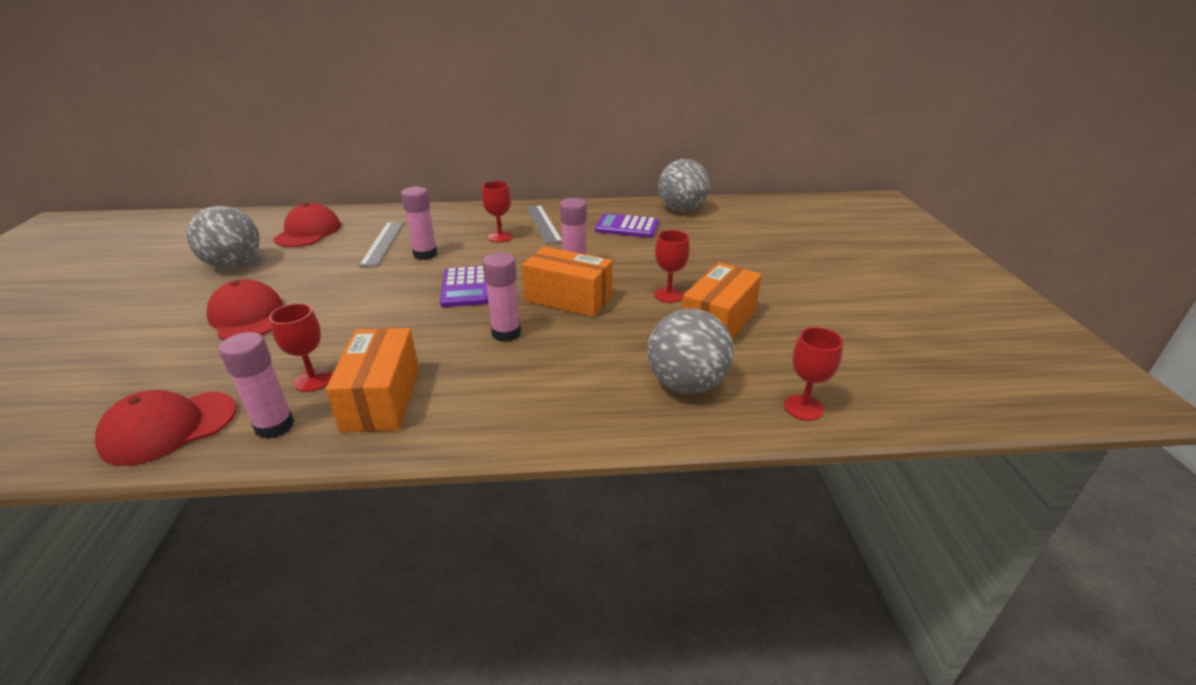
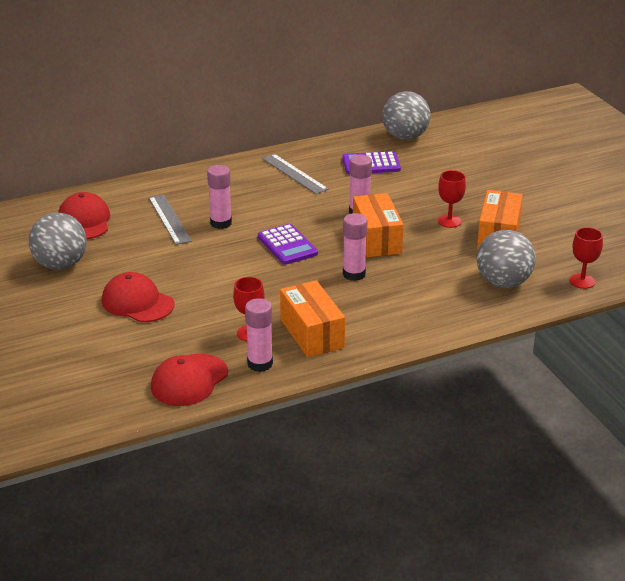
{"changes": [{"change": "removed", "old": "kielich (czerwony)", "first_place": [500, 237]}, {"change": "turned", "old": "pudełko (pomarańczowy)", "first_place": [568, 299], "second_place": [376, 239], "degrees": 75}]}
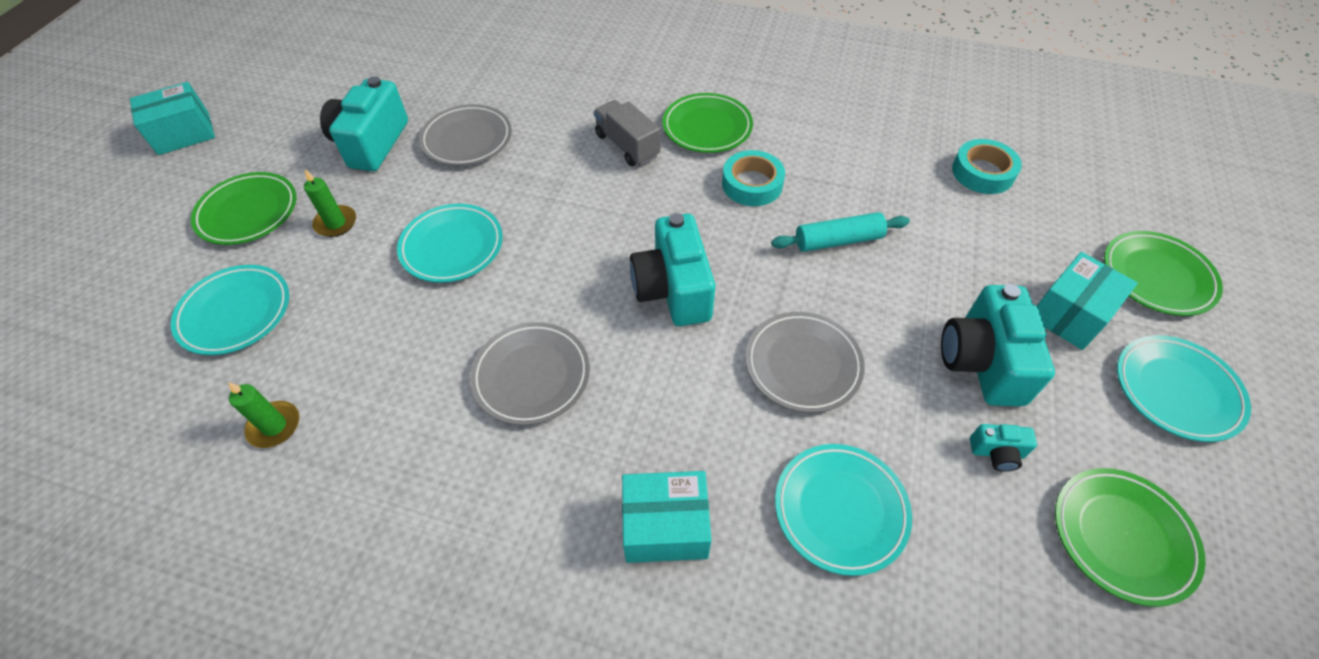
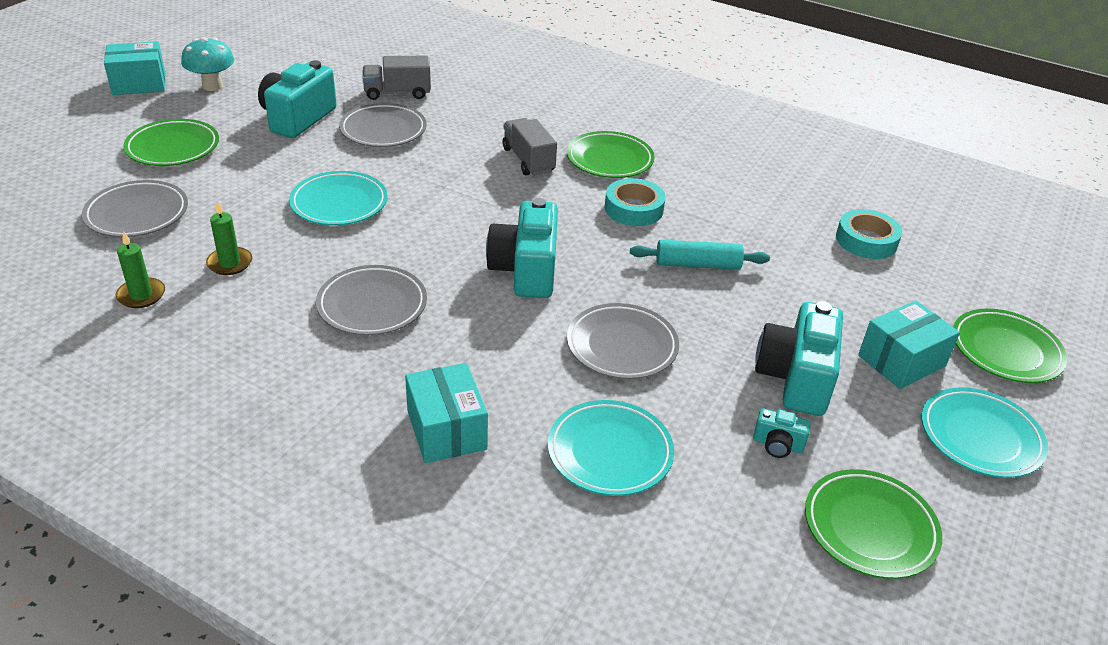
{"changes": [{"change": "recoloured", "old": "talerz (turkusowy)", "new": "talerz (szary)", "first_place": [235, 313], "second_place": [137, 214]}, {"change": "moved", "old": "świeca (zielony)", "first_place": [336, 223], "second_place": [230, 263]}, {"change": "turned", "old": "pudełko (turkusowy)", "first_place": [665, 526], "second_place": [446, 430], "degrees": 60}, {"change": "added", "new": "grzyb (turkusowy)", "second_place": [212, 86]}, {"change": "added", "new": "ciężarówka (szary)", "second_place": [397, 93]}]}
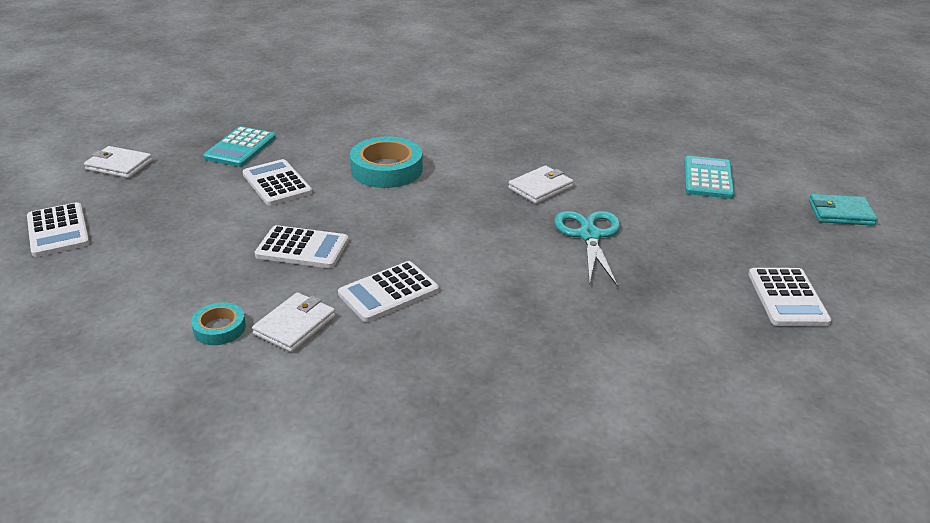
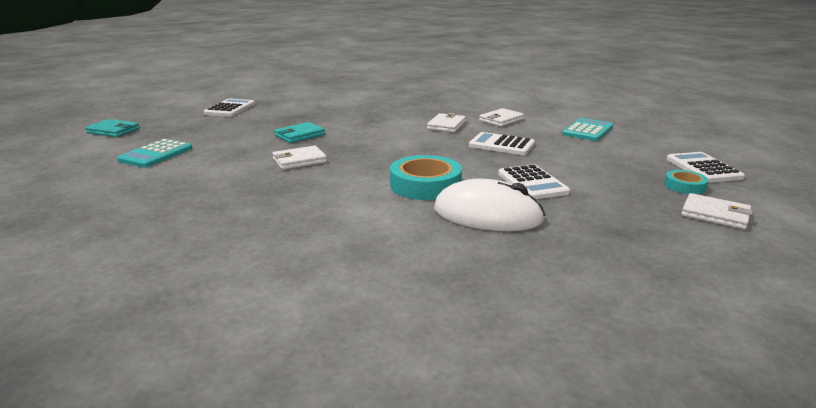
{"changes": [{"change": "moved", "old": "taśma klejąca (turkusowy)", "first_place": [219, 328], "second_place": [684, 186]}, {"change": "moved", "old": "kalkulator (turkusowy)", "first_place": [240, 148], "second_place": [588, 130]}, {"change": "replaced", "old": "kalkulator (biały)", "new": "portfel (biały)", "first_place": [388, 292], "second_place": [446, 125]}, {"change": "replaced", "old": "nożyczki (turkusowy)", "new": "portfel (turkusowy)", "first_place": [589, 235], "second_place": [299, 135]}, {"change": "added", "new": "myszka (biały)", "second_place": [487, 214]}]}
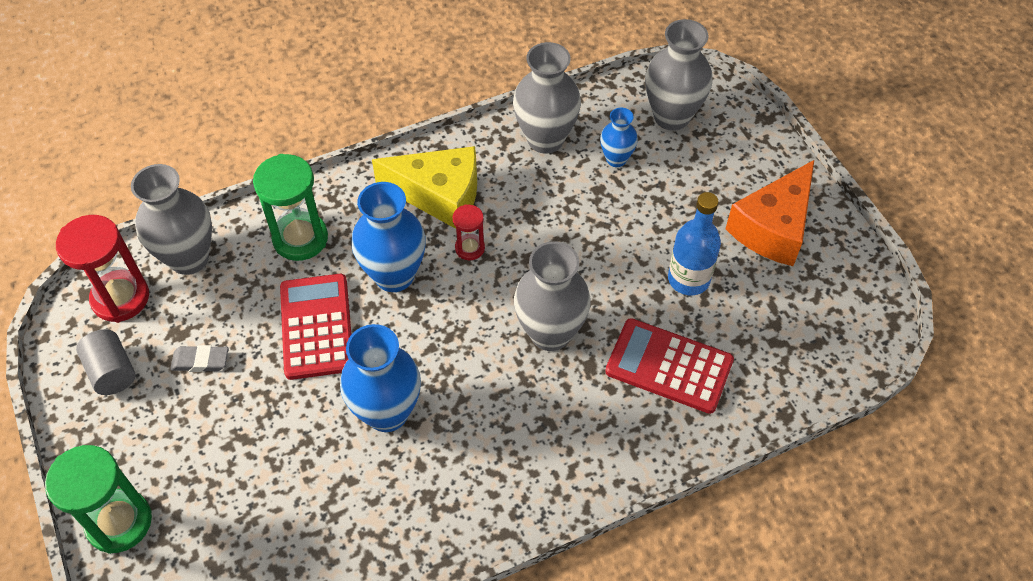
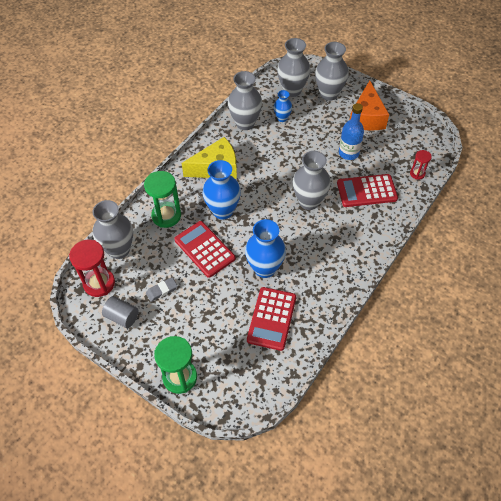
{"changes": [{"change": "moved", "old": "klepsydra (czerwony)", "first_place": [470, 248], "second_place": [417, 173]}, {"change": "added", "new": "kalkulator (czerwony)", "second_place": [271, 318]}, {"change": "added", "new": "wazon (szary)", "second_place": [329, 94]}]}
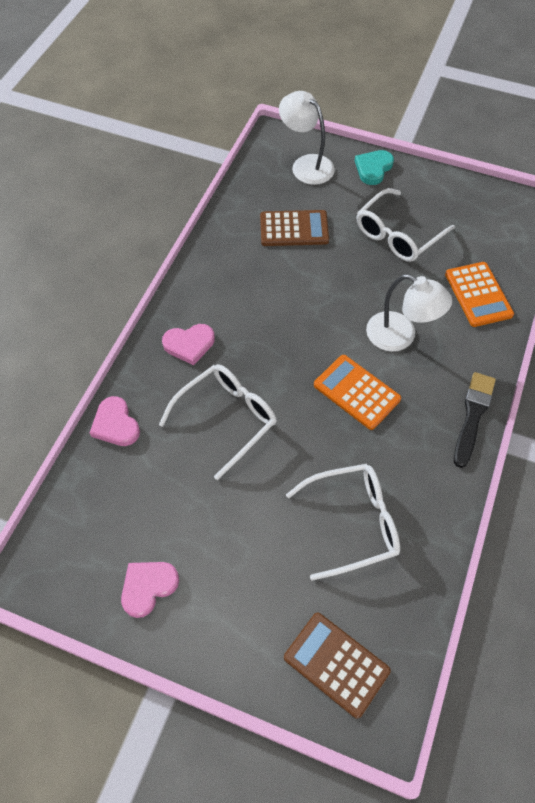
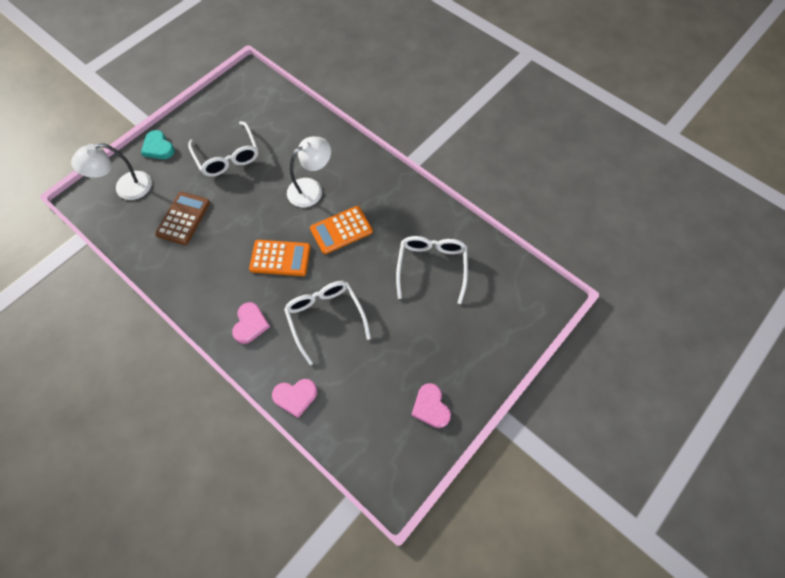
{"changes": [{"change": "removed", "old": "kalkulator (brązowy)", "first_place": [336, 664]}, {"change": "moved", "old": "kalkulator (pomarańczowy)", "first_place": [478, 294], "second_place": [280, 258]}, {"change": "removed", "old": "pędzel (czarny)", "first_place": [473, 416]}]}
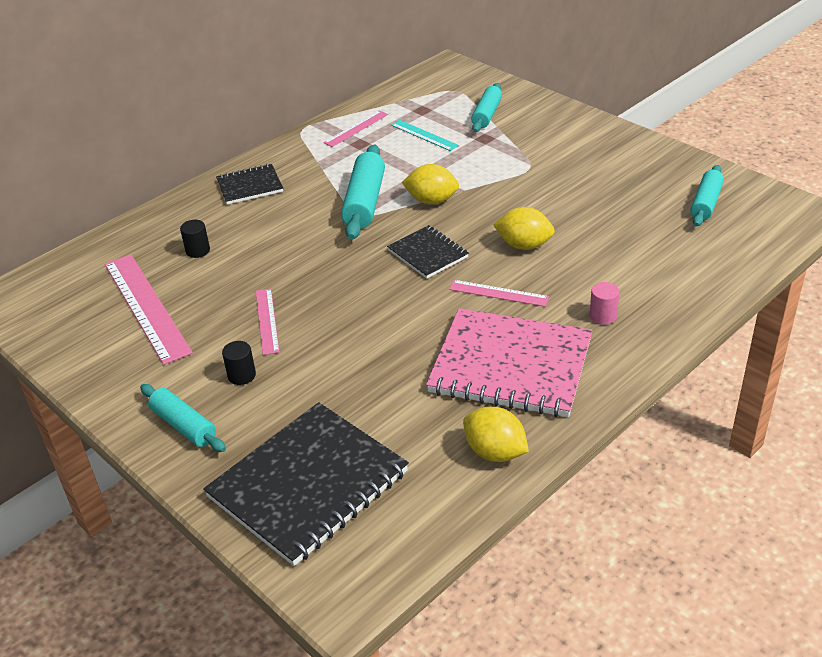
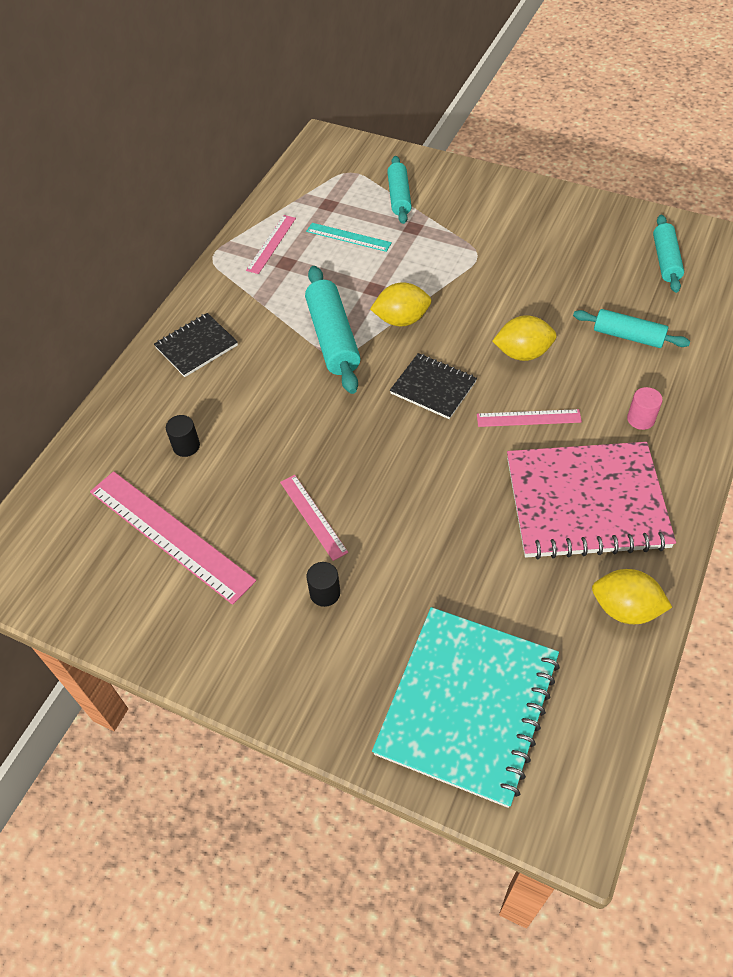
{"changes": [{"change": "moved", "old": "wałek do ciasta (turkusowy)", "first_place": [184, 426], "second_place": [628, 336]}, {"change": "recoloured", "old": "zeszyt (czarny)", "new": "zeszyt (turkusowy)", "first_place": [308, 484], "second_place": [467, 705]}]}
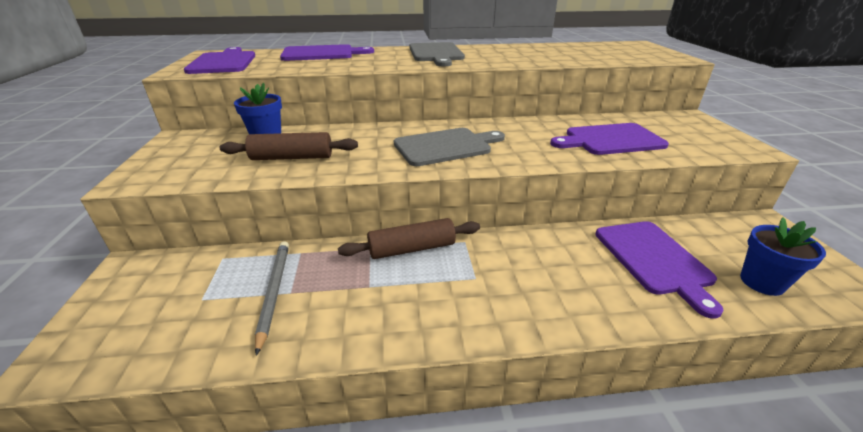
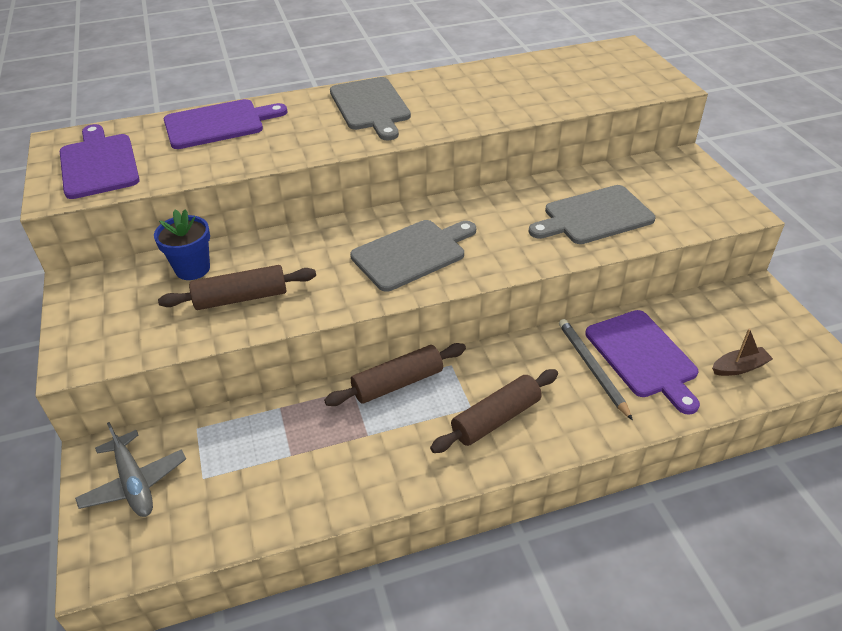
{"changes": [{"change": "moved", "old": "ołówek (szary)", "first_place": [274, 292], "second_place": [592, 368]}, {"change": "recoloured", "old": "deska do krojenia (fioletowy)", "new": "deska do krojenia (szary)", "first_place": [610, 140], "second_place": [594, 216]}, {"change": "replaced", "old": "doniczka (niebieski)", "new": "łódka (brązowy)", "first_place": [762, 282], "second_place": [739, 367]}, {"change": "added", "new": "samolot (szary)", "second_place": [134, 483]}, {"change": "added", "new": "wałek do ciasta (brązowy)", "second_place": [496, 418]}]}
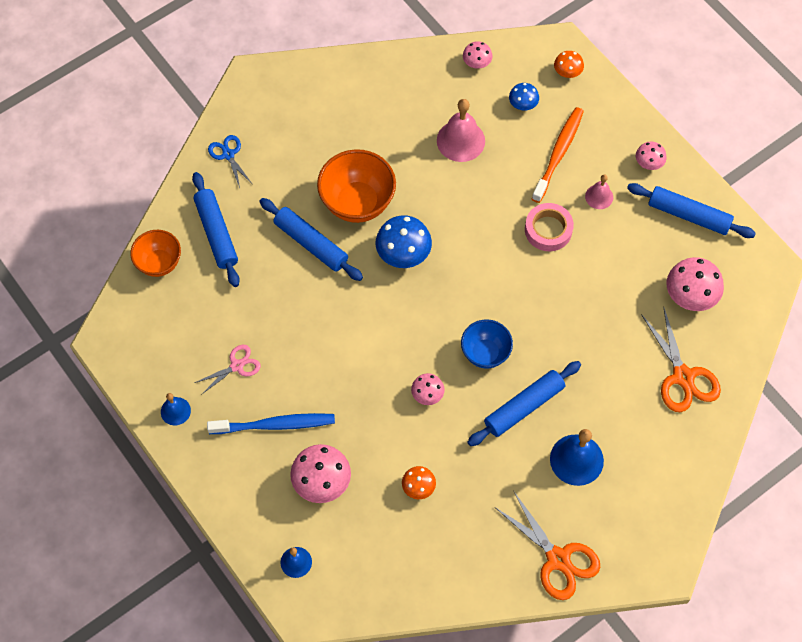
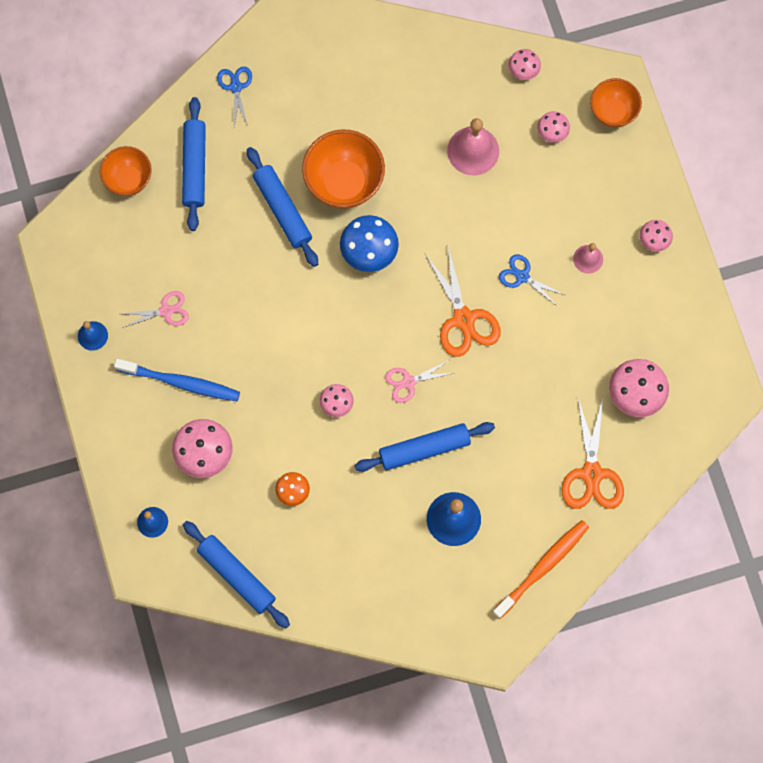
{"changes": [{"change": "replaced", "old": "miska (niebieski)", "new": "nożyczki (różowy)", "first_place": [485, 353], "second_place": [408, 382]}, {"change": "moved", "old": "nożyczki (pomarańczowy)", "first_place": [558, 559], "second_place": [464, 319]}, {"change": "recoloured", "old": "grzyb (niebieski)", "new": "grzyb (różowy)", "first_place": [523, 104], "second_place": [552, 132]}, {"change": "replaced", "old": "taśma klejąca (różowy)", "new": "nożyczki (niebieski)", "first_place": [548, 230], "second_place": [522, 276]}, {"change": "moved", "old": "szczoteczka do zębów (pomarańczowy)", "first_place": [558, 154], "second_place": [542, 568]}, {"change": "replaced", "old": "grzyb (pomarańczowy)", "new": "miska (pomarańczowy)", "first_place": [567, 72], "second_place": [612, 112]}, {"change": "moved", "old": "wałek do ciasta (niebieski)", "first_place": [688, 215], "second_place": [236, 576]}]}
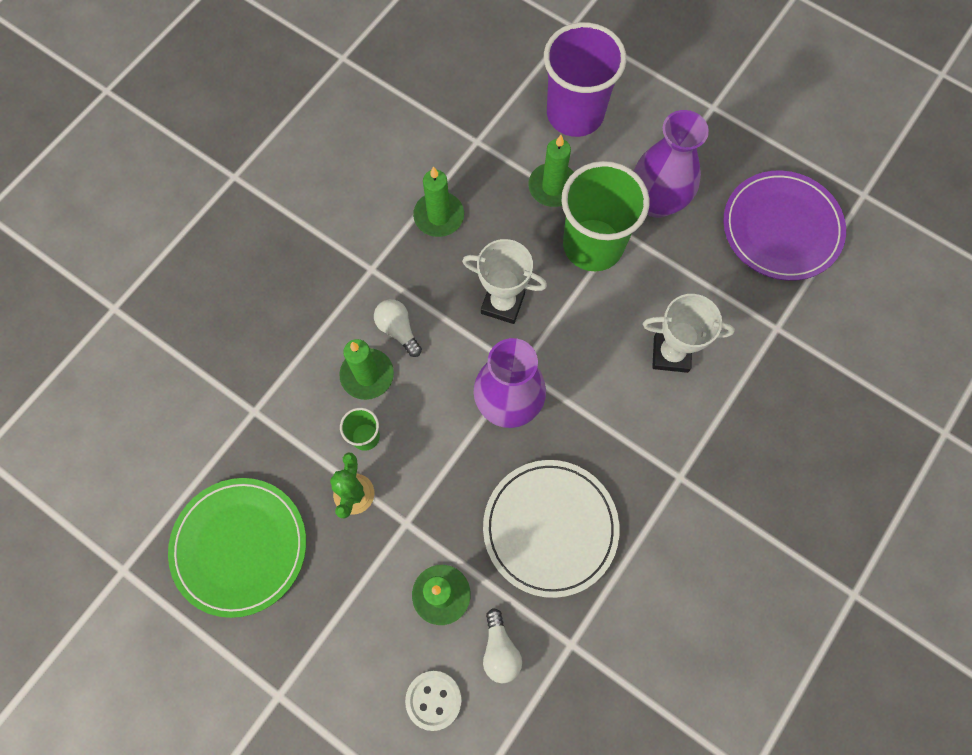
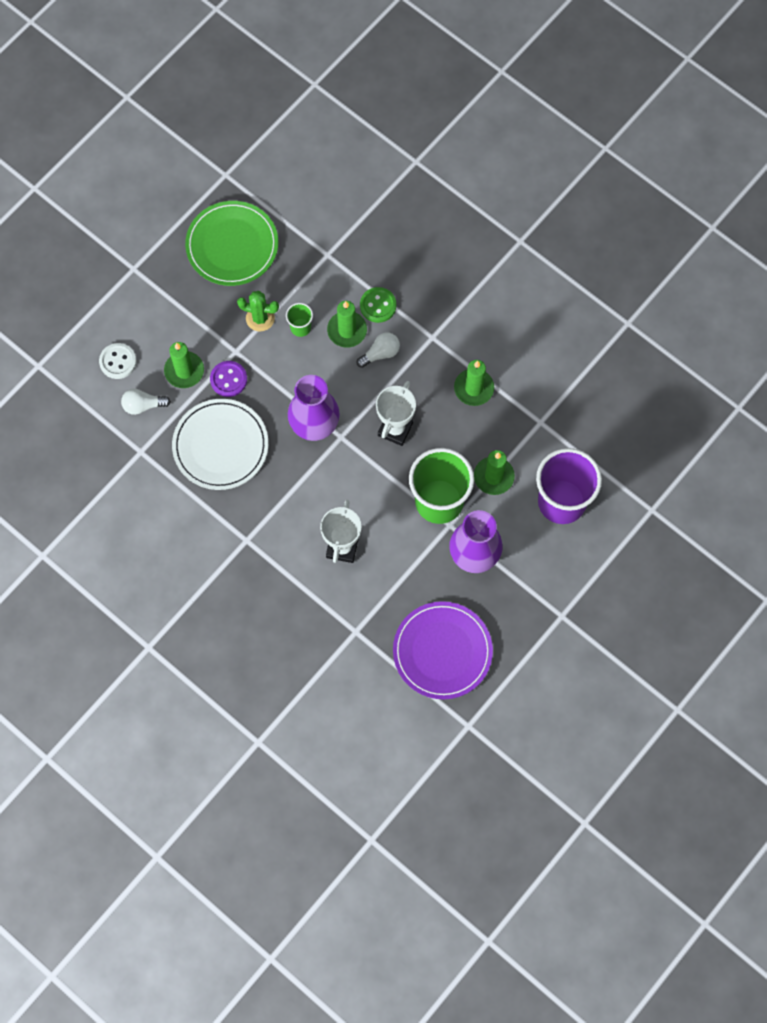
{"changes": [{"change": "added", "new": "guzik (fioletowy)", "second_place": [228, 379]}, {"change": "added", "new": "guzik (zielony)", "second_place": [378, 305]}]}
